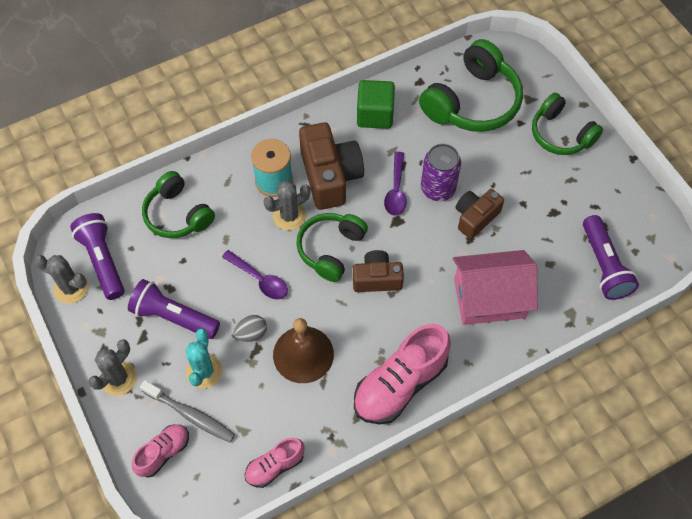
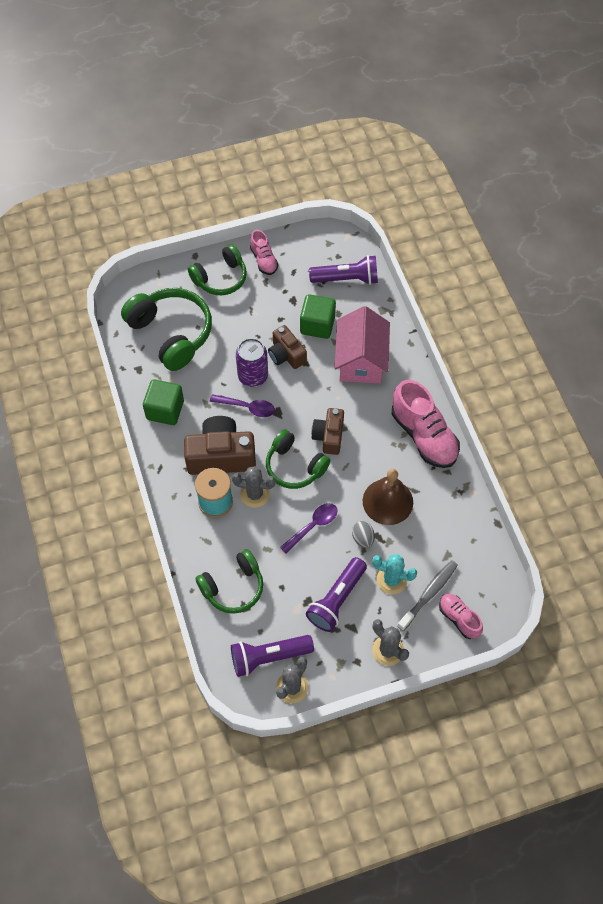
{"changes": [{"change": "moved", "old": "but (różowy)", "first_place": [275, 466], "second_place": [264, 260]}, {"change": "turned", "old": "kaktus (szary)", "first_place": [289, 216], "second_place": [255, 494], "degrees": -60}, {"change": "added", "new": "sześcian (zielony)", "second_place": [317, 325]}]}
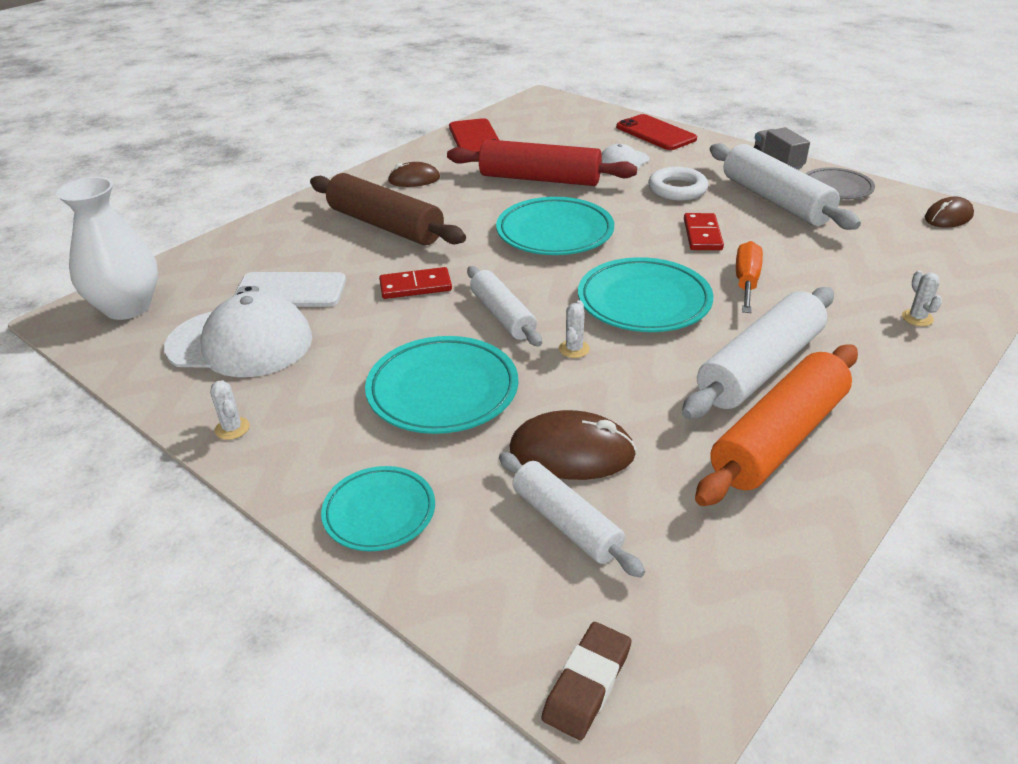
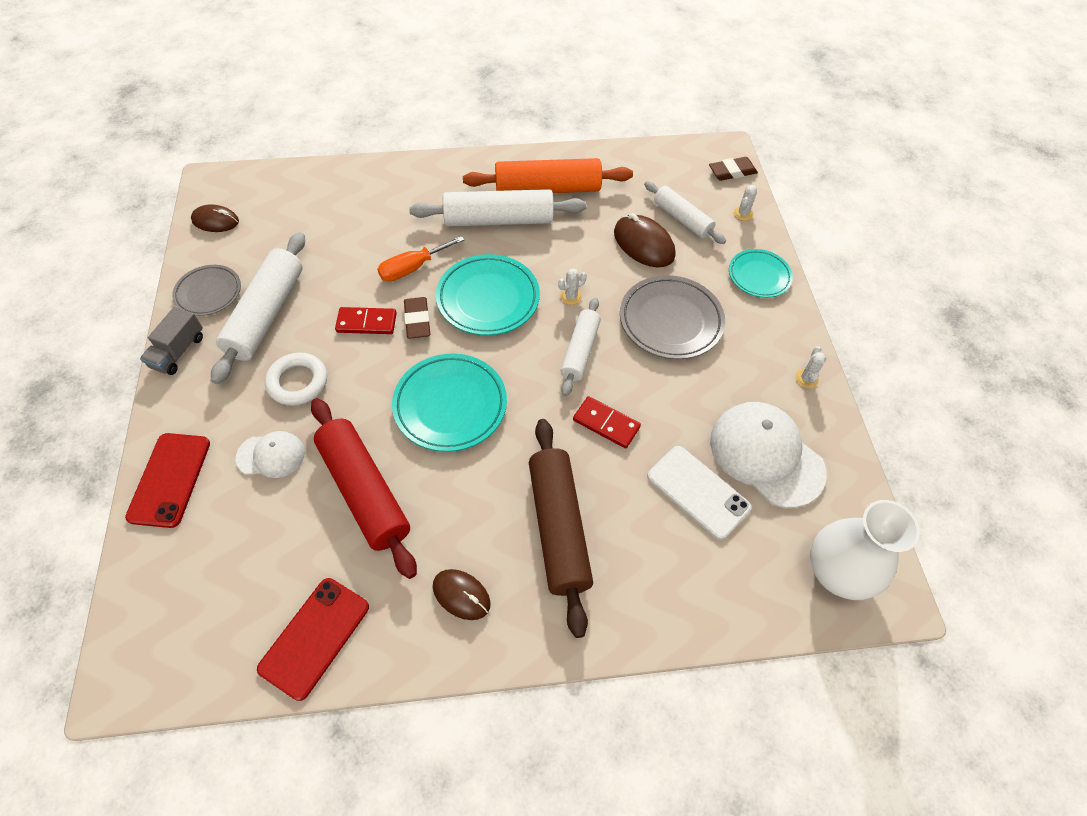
{"changes": [{"change": "recoloured", "old": "talerz (turkusowy)", "new": "talerz (szary)", "first_place": [442, 391], "second_place": [670, 321]}, {"change": "turned", "old": "wałek do ciasta (biały)", "first_place": [566, 523], "second_place": [682, 219], "degrees": -45}, {"change": "turned", "old": "kostka domina (czerwony)", "first_place": [702, 235], "second_place": [366, 322], "degrees": 45}, {"change": "moved", "old": "kaktus (biały)", "first_place": [917, 318], "second_place": [743, 213]}, {"change": "added", "new": "gumka do mazania (brązowy)", "second_place": [417, 320]}]}
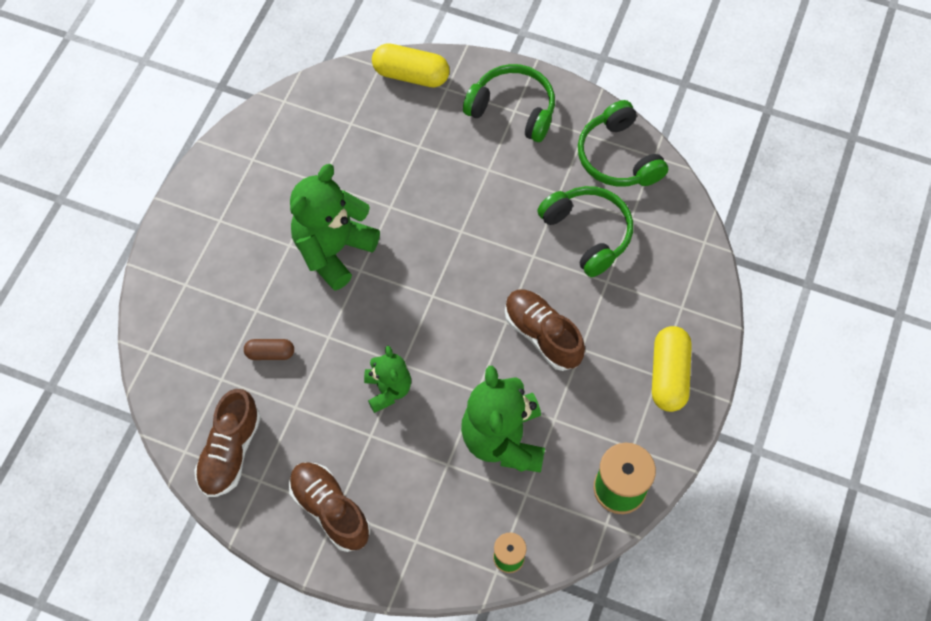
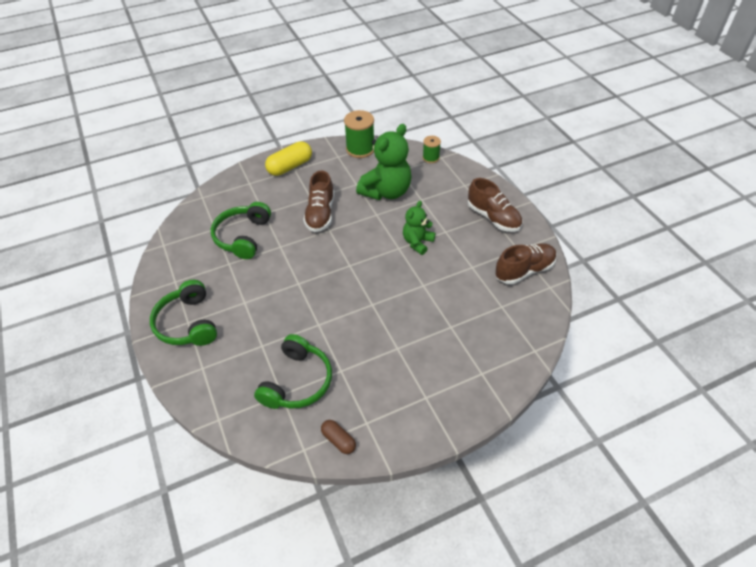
{"changes": [{"change": "moved", "old": "kapsułka (brązowy)", "first_place": [270, 353], "second_place": [338, 440]}, {"change": "turned", "old": "but (brązowy)", "first_place": [330, 510], "second_place": [493, 217], "degrees": -45}, {"change": "removed", "old": "miś (zielony)", "first_place": [333, 250]}, {"change": "removed", "old": "kapsułka (żółty)", "first_place": [411, 75]}, {"change": "moved", "old": "słuchawki (zielony)", "first_place": [618, 157], "second_place": [297, 381]}]}
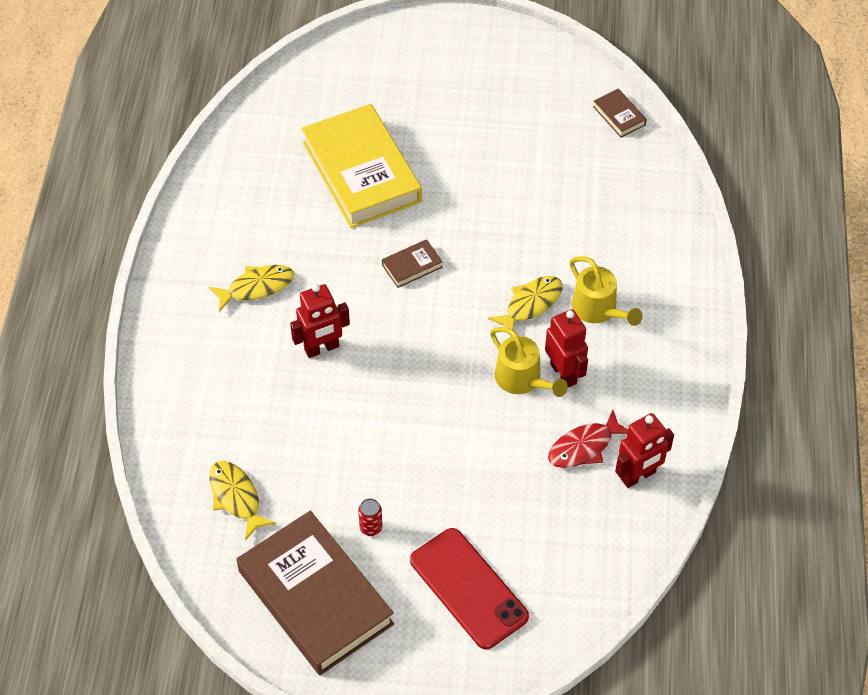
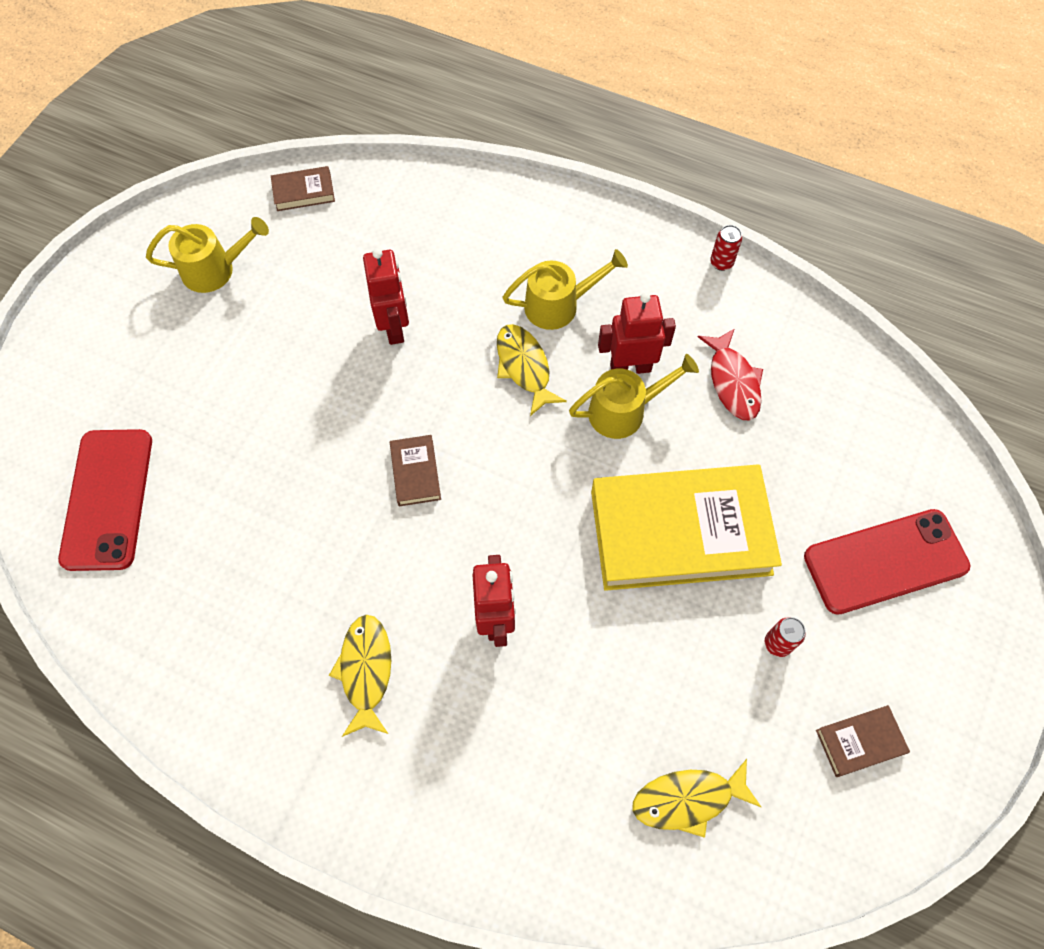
{"changes": [{"change": "resized", "old": "książka (brązowy)", "first_place": [315, 597], "second_place": [859, 742], "factor": 0.41}, {"change": "moved", "old": "książka (żółty)", "first_place": [361, 172], "second_place": [680, 532]}, {"change": "moved", "old": "robot (czerwony)", "first_place": [638, 476], "second_place": [395, 327]}, {"change": "added", "new": "telefon (czerwony)", "second_place": [108, 499]}, {"change": "added", "new": "konewka (żółty)", "second_place": [216, 269]}, {"change": "added", "new": "puszka (czerwony)", "second_place": [721, 263]}]}
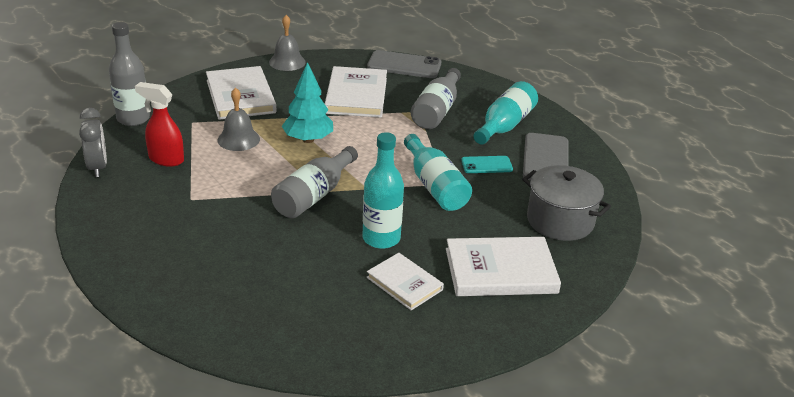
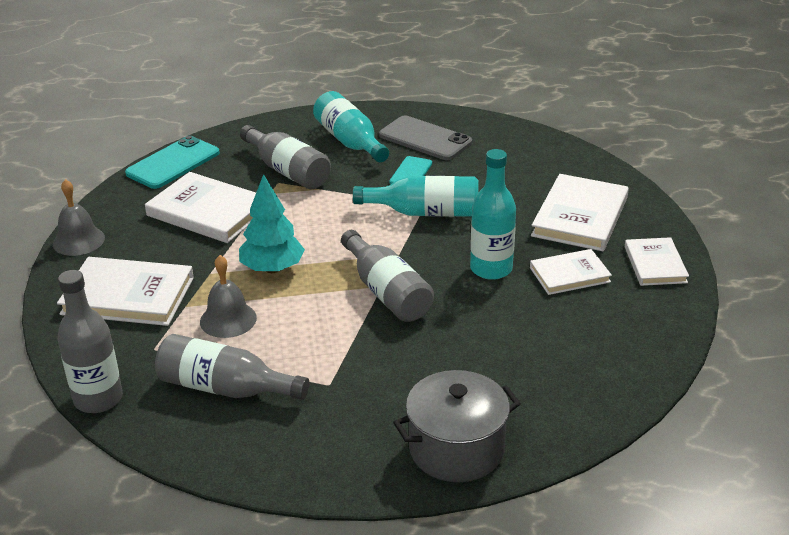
{"changes": [{"change": "removed", "old": "budzik (szary)", "first_place": [97, 167]}, {"change": "replaced", "old": "spryskiwacz (czerwony)", "new": "butelka (szary)", "first_place": [165, 159], "second_place": [225, 388]}, {"change": "recoloured", "old": "telefon (szary)", "new": "telefon (turkusowy)", "first_place": [404, 65], "second_place": [173, 163]}, {"change": "moved", "old": "garnek (szary)", "first_place": [560, 221], "second_place": [456, 449]}, {"change": "added", "new": "książka (biały)", "second_place": [655, 264]}]}
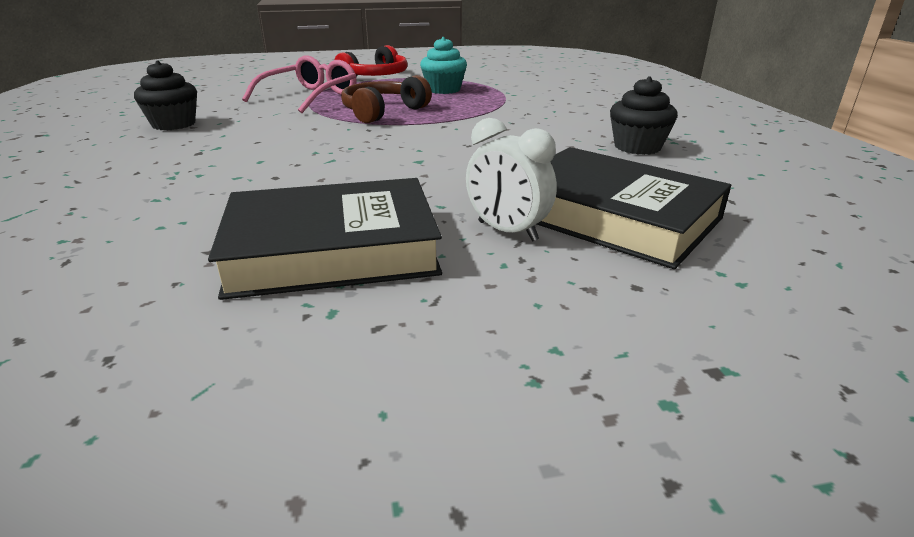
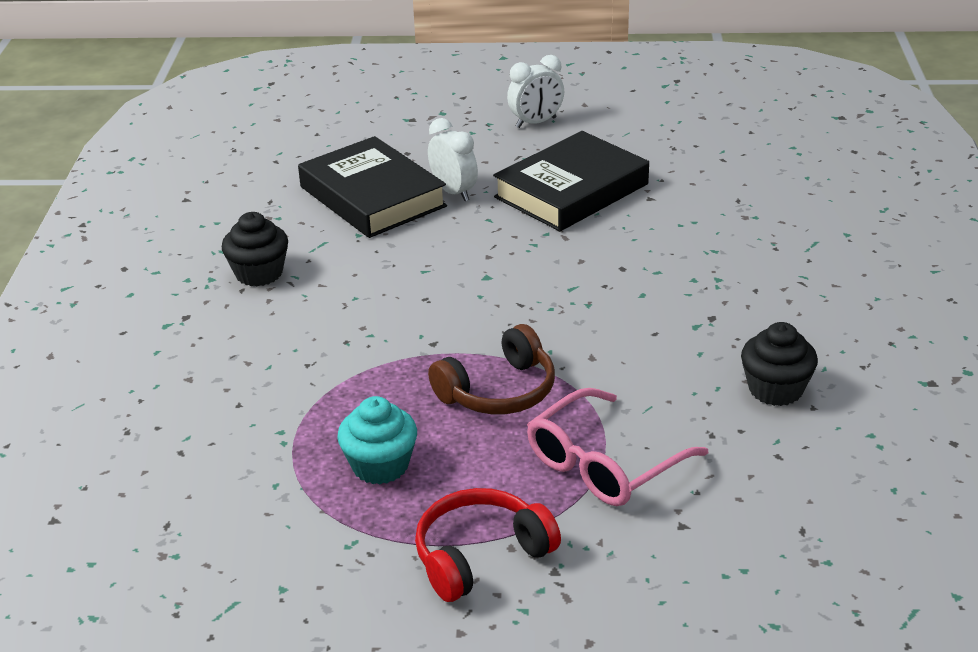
{"changes": [{"change": "turned", "old": "książka (czarny)", "first_place": [332, 249], "second_place": [571, 191], "degrees": -45}, {"change": "added", "new": "budzik (biały)", "second_place": [536, 123]}]}
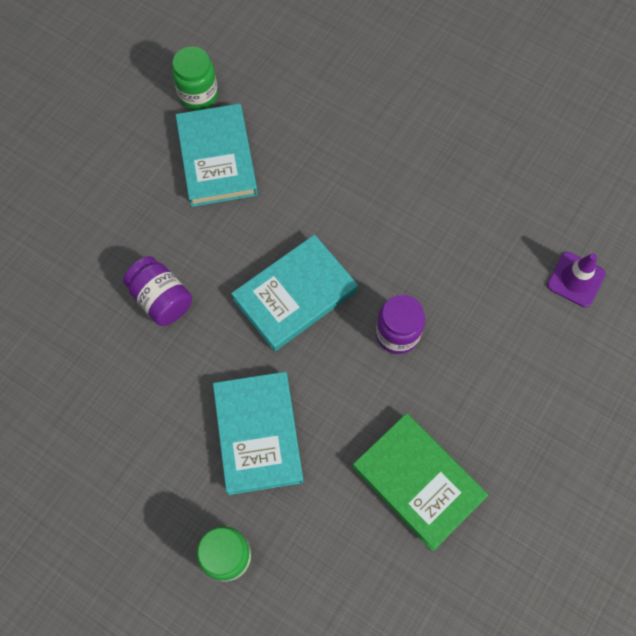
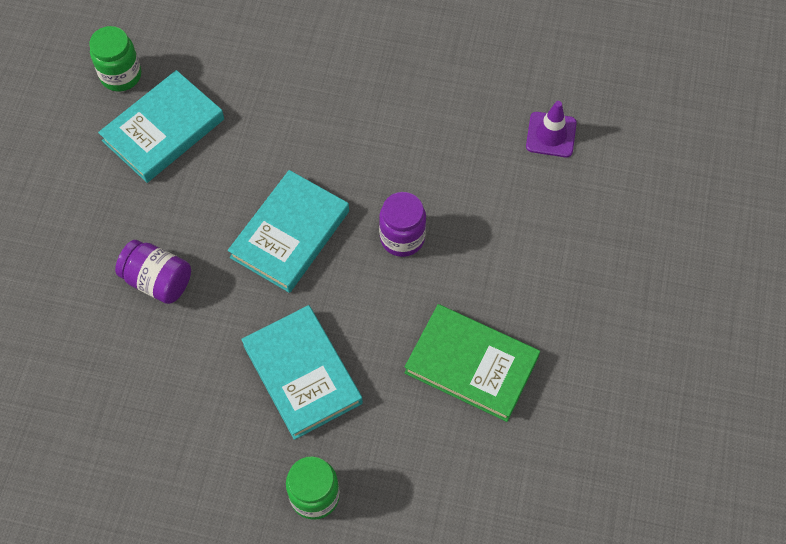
{"changes": [{"change": "turned", "old": "książka (turkusowy)", "first_place": [217, 158], "second_place": [163, 130], "degrees": 75}]}
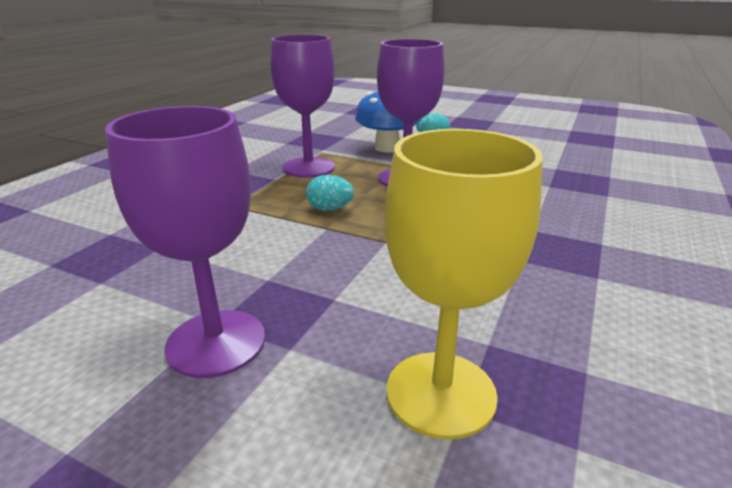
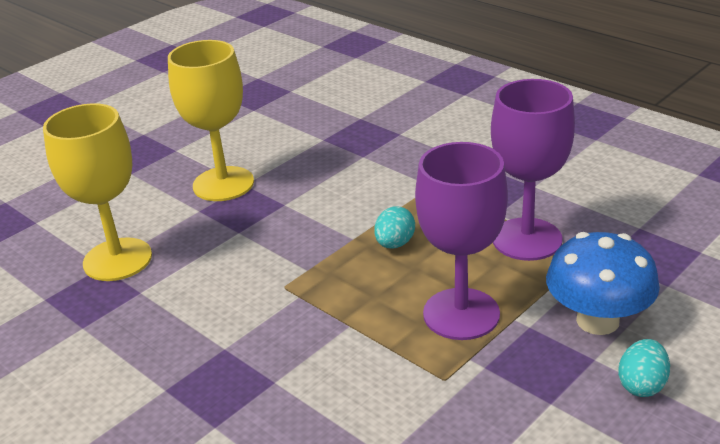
{"changes": [{"change": "recoloured", "old": "kielich (fioletowy)", "new": "kielich (żółty)", "first_place": [216, 342], "second_place": [223, 184]}]}
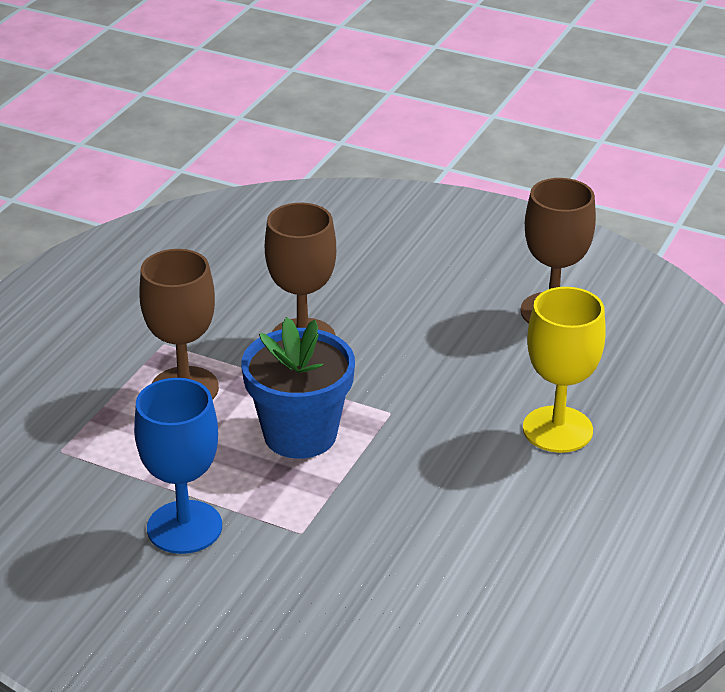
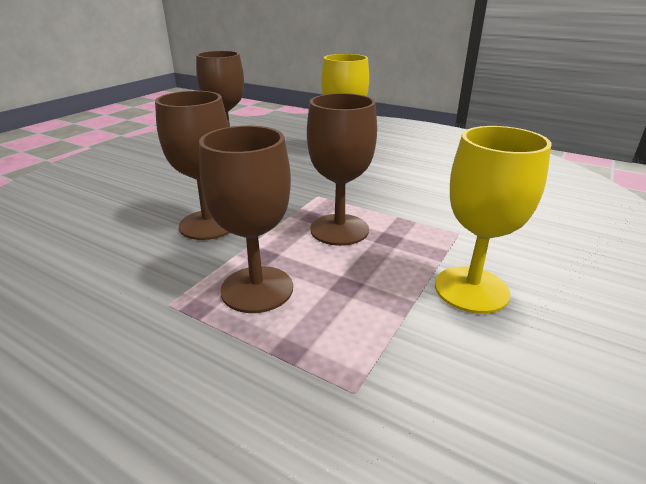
{"changes": [{"change": "recoloured", "old": "kielich (niebieski)", "new": "kielich (żółty)", "first_place": [184, 527], "second_place": [471, 289]}, {"change": "replaced", "old": "doniczka (niebieski)", "new": "kielich (brązowy)", "first_place": [300, 434], "second_place": [339, 229]}]}
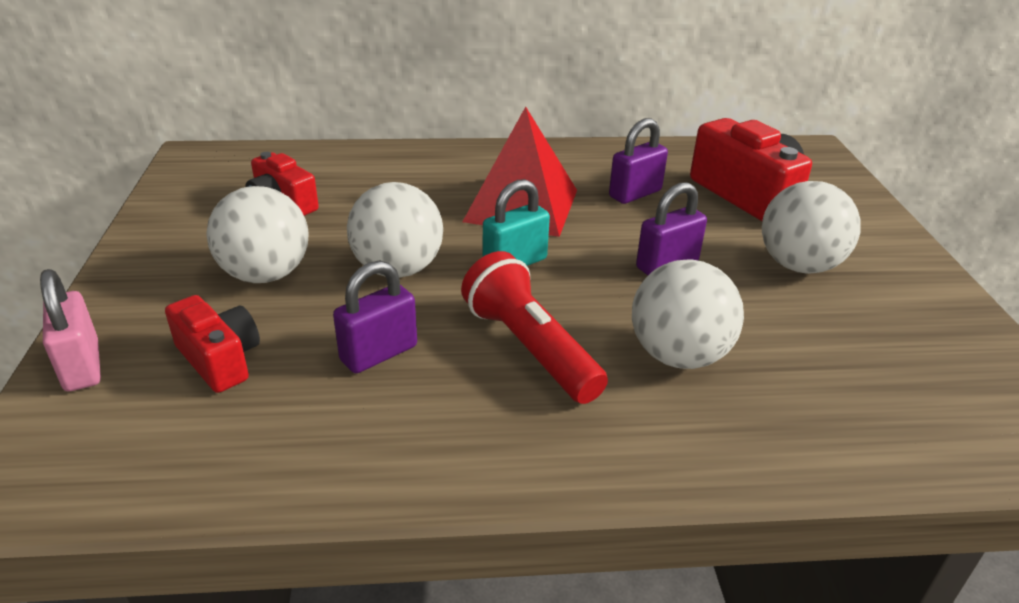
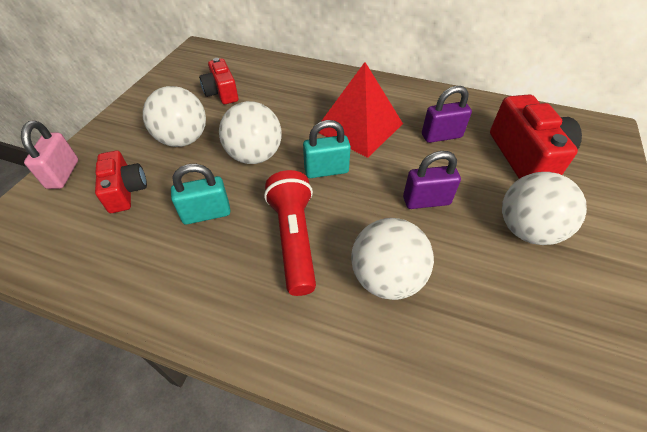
{"changes": [{"change": "recoloured", "old": "kłódka (fioletowy)", "new": "kłódka (turkusowy)", "first_place": [379, 353], "second_place": [206, 214]}]}
